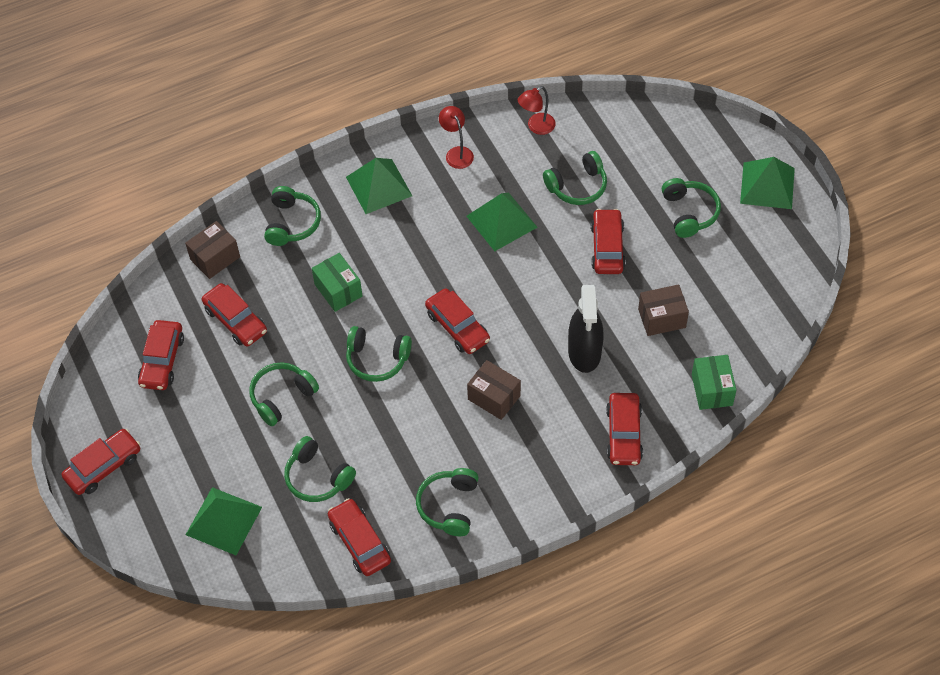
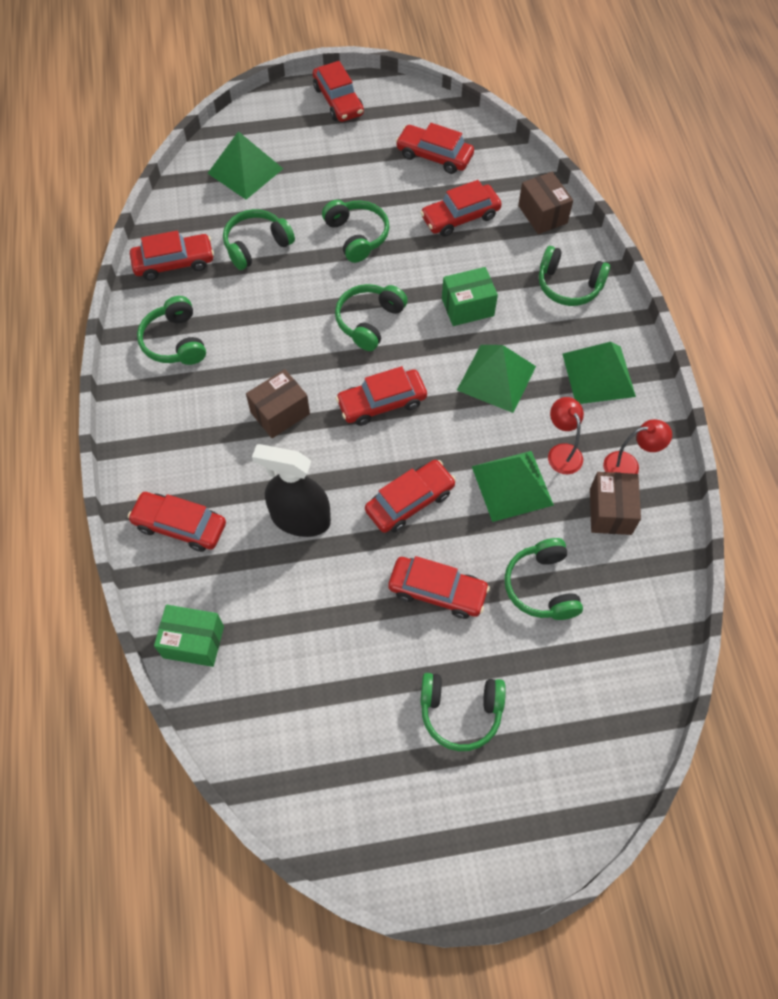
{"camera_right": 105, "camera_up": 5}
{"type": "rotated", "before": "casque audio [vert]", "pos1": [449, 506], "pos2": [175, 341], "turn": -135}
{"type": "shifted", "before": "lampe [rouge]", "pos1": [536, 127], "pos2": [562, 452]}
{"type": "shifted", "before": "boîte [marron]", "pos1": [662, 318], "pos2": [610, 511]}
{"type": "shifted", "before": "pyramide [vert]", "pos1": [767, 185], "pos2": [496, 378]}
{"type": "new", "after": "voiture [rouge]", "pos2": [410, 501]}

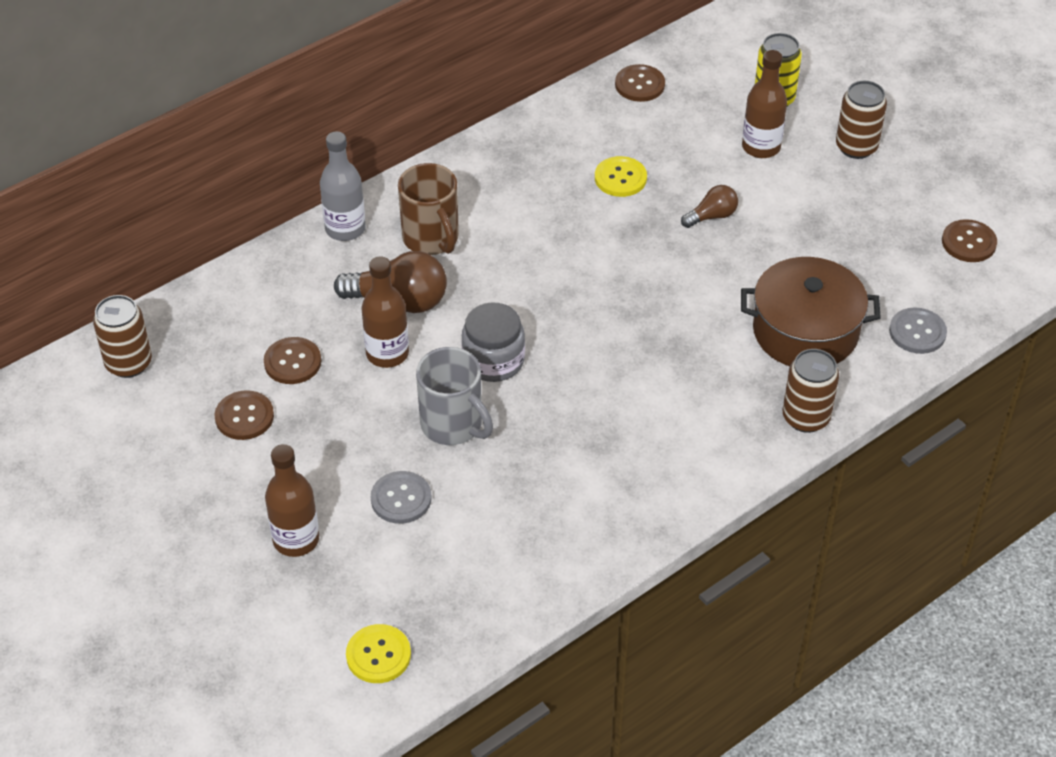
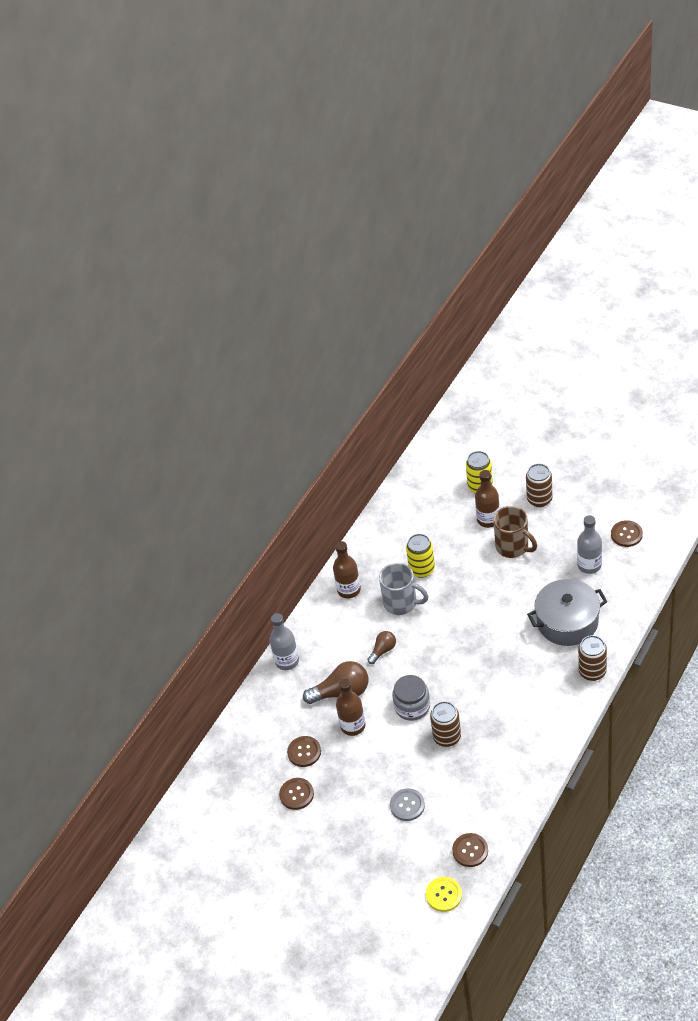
{"camera_right": -15, "camera_up": 0}
{"type": "shifted", "before": "canette [marron]", "pos1": [128, 363], "pos2": [447, 737]}
{"type": "shifted", "before": "bouteille [marron]", "pos1": [296, 540], "pos2": [349, 590]}
{"type": "shifted", "before": "tasse [marron]", "pos1": [431, 239], "pos2": [513, 547]}
{"type": "shifted", "before": "tasse [gris]", "pos1": [453, 425], "pos2": [401, 603]}
{"type": "swapped", "before": "bouton [jaune]", "after": "canette [jaune]", "pos1": [620, 178], "pos2": [422, 569]}
{"type": "shifted", "before": "bouton [marron]", "pos1": [639, 85], "pos2": [470, 850]}
{"type": "shifted", "before": "ampoule [marron]", "pos1": [712, 216], "pos2": [383, 650]}
{"type": "repainted", "before": "marmite [marron]", "after": "marmite [gris]", "pos1": [805, 331], "pos2": [567, 622]}
{"type": "gone", "before": "bouton [gris]", "pos1": [917, 332]}
{"type": "new", "after": "bouteille [gris]", "pos2": [589, 565]}

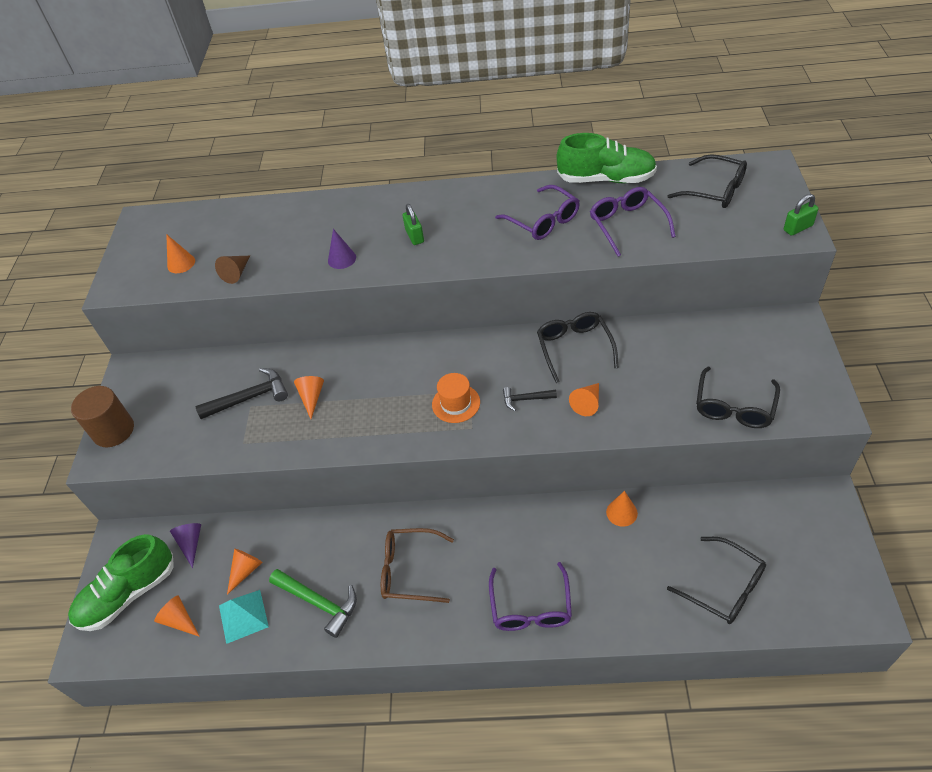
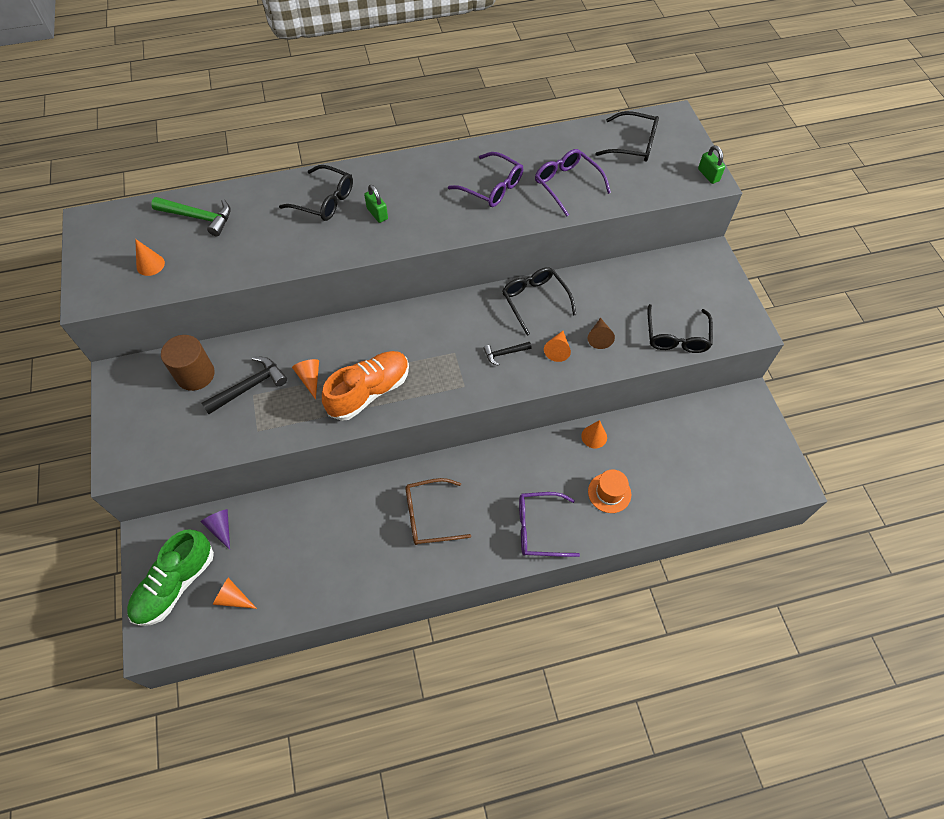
{"camera_right": -20, "camera_up": 10}
{"type": "shifted", "before": "cylindre [marron]", "pos1": [113, 430], "pos2": [195, 374]}
{"type": "shifted", "before": "cône [marron]", "pos1": [236, 273], "pos2": [599, 337]}
{"type": "gone", "before": "pyramide [turquoise]", "pos1": [243, 616]}
{"type": "gone", "before": "cône [orange]", "pos1": [246, 570]}
{"type": "shifted", "before": "marteau [vert]", "pos1": [318, 603], "pos2": [198, 217]}
{"type": "gone", "before": "cône [violet]", "pos1": [342, 259]}
{"type": "shifted", "before": "chapeau [orange]", "pos1": [456, 403], "pos2": [609, 493]}
{"type": "rotated", "before": "lunettes [violet]", "pos1": [531, 607], "pos2": [539, 528], "turn": 105}
{"type": "gone", "before": "chaussure [vert]", "pos1": [606, 179]}
{"type": "shifted", "before": "lunettes [noir]", "pos1": [724, 587], "pos2": [325, 201]}
{"type": "rotated", "before": "cadenas [vert]", "pos1": [798, 228], "pos2": [708, 175], "turn": -75}
{"type": "new", "after": "chaussure [orange]", "pos2": [369, 392]}

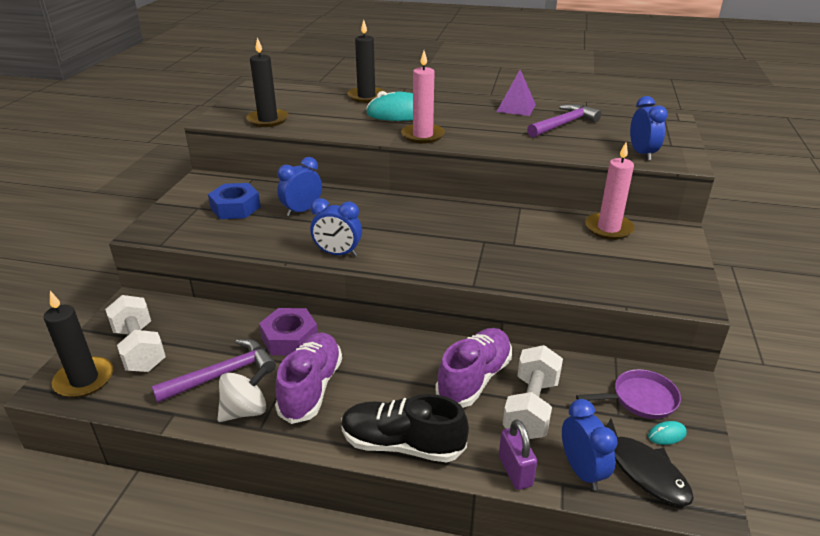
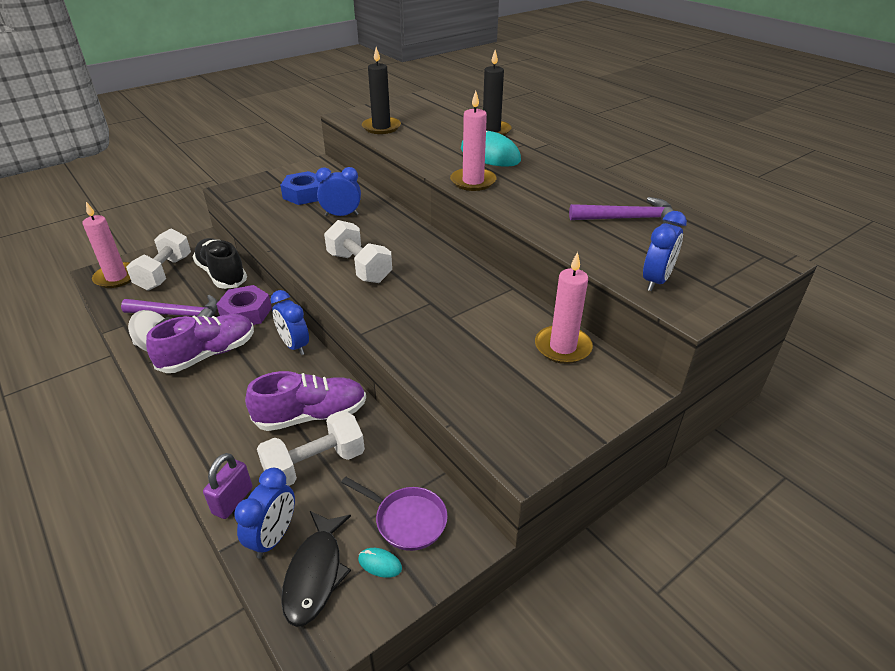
{"camera_right": 40, "camera_up": 5}
{"type": "repainted", "before": "bougie [noir]", "after": "bougie [rose]", "pos1": [84, 380], "pos2": [116, 277]}
{"type": "shifted", "before": "réveil [bleu]", "pos1": [337, 254], "pos2": [294, 345]}
{"type": "shifted", "before": "chaussure [noir]", "pos1": [402, 444], "pos2": [222, 274]}
{"type": "gone", "before": "pyramide [violet]", "pos1": [516, 108]}
{"type": "new", "after": "haltère [blanc]", "pos2": [359, 267]}

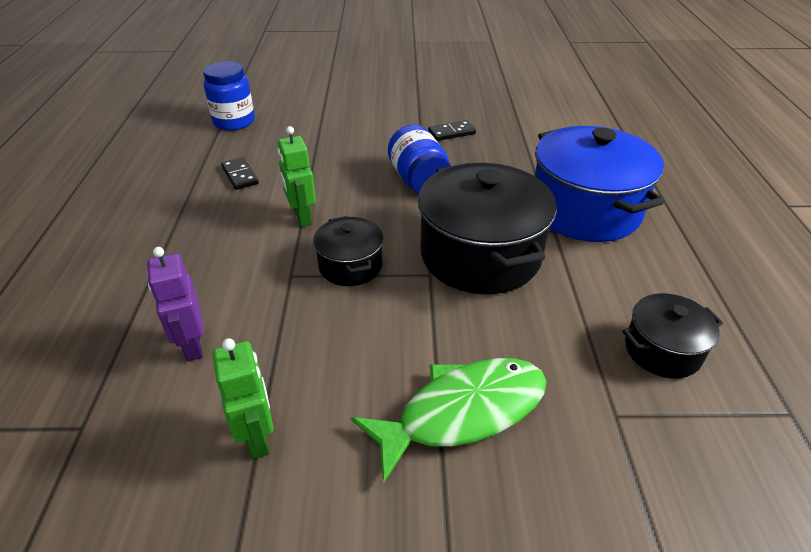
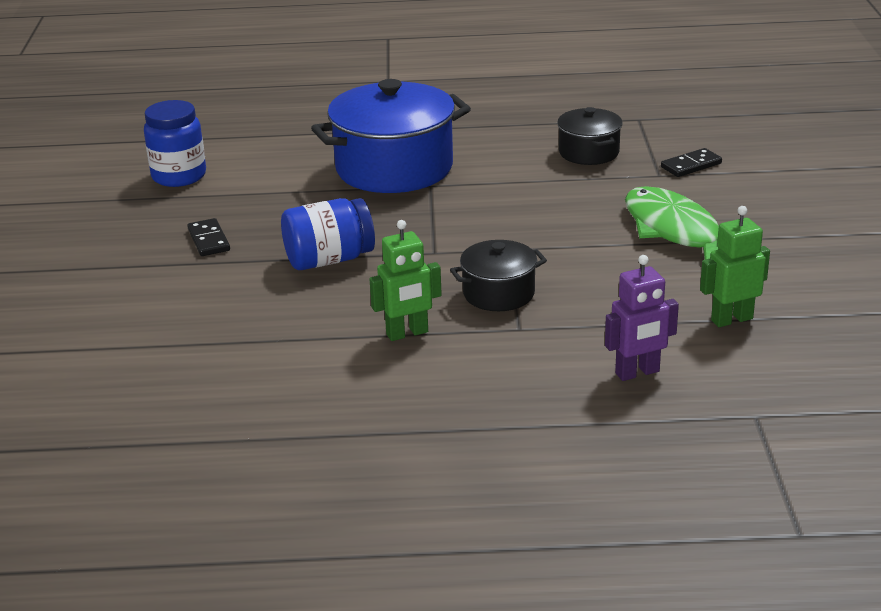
{"camera_right": -90, "camera_up": -10}
{"type": "shifted", "before": "bocal [bleu]", "pos1": [234, 122], "pos2": [179, 176]}
{"type": "shifted", "before": "domino [noir]", "pos1": [240, 175], "pos2": [691, 165]}
{"type": "gone", "before": "marmite [noir]", "pos1": [480, 255]}

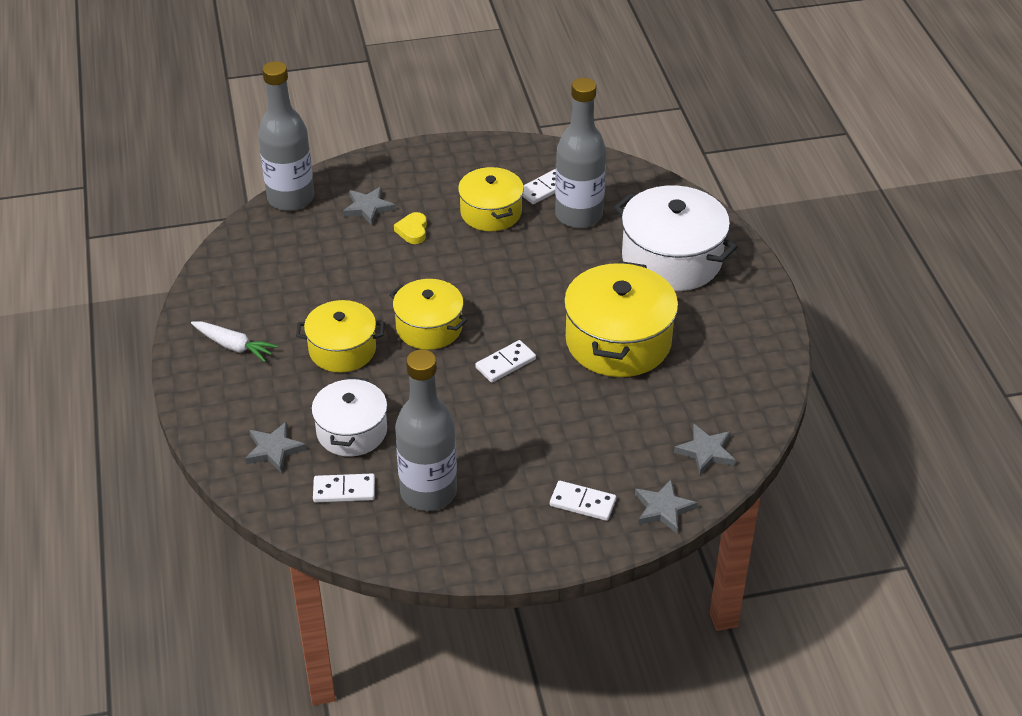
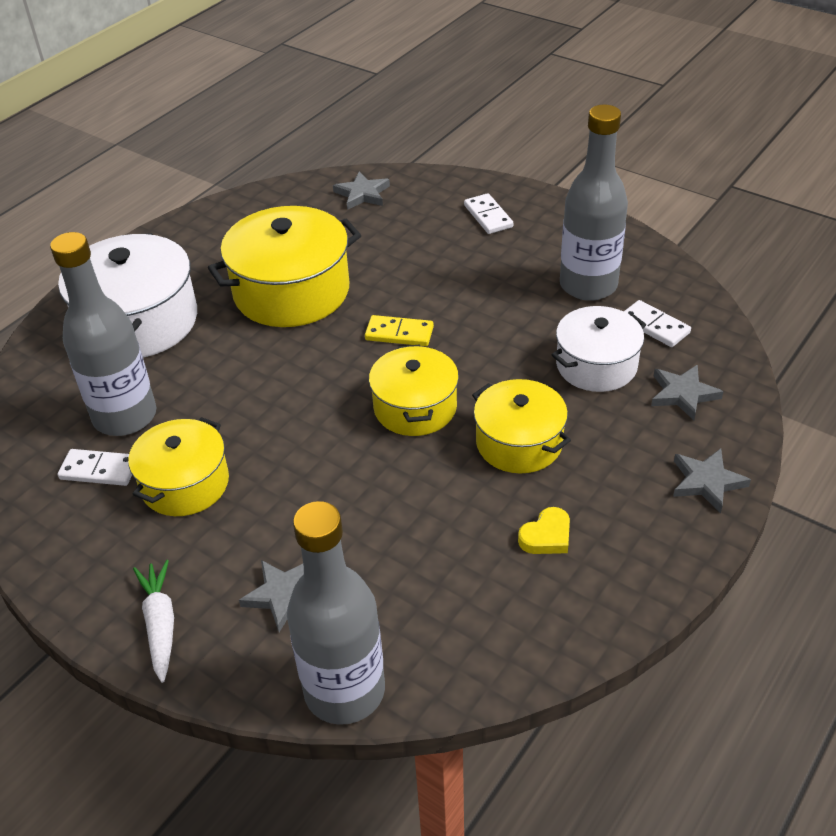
{"camera_right": -130, "camera_up": 0}
{"type": "shifted", "before": "carotte [blanc]", "pos1": [234, 346], "pos2": [160, 624]}
{"type": "shifted", "before": "cœur [jaune]", "pos1": [412, 231], "pos2": [546, 536]}
{"type": "repainted", "before": "domino [blanc]", "after": "domino [jaune]", "pos1": [505, 363], "pos2": [399, 333]}
{"type": "shifted", "before": "étoile [gris]", "pos1": [663, 509], "pos2": [707, 482]}

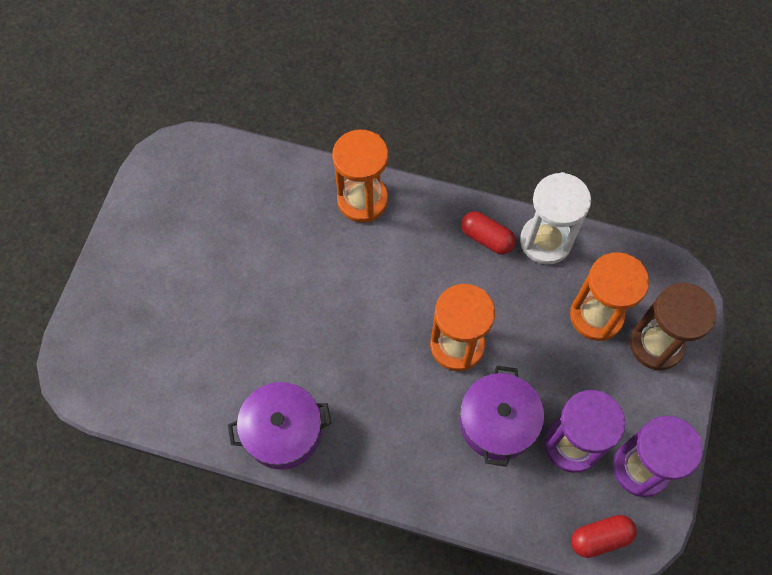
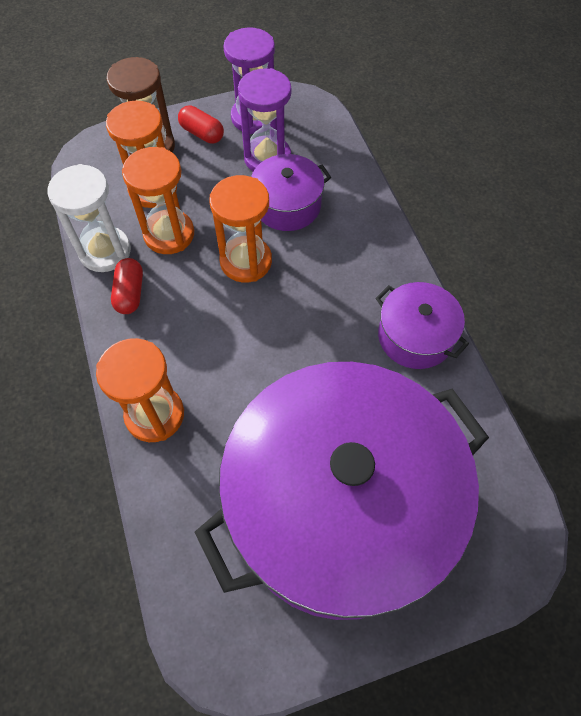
{"camera_right": -125, "camera_up": -5}
{"type": "shifted", "before": "gélule [rouge]", "pos1": [600, 538], "pos2": [202, 133]}
{"type": "new", "after": "sablier [orange]", "pos2": [169, 234]}
{"type": "new", "after": "marmite [violet]", "pos2": [339, 507]}

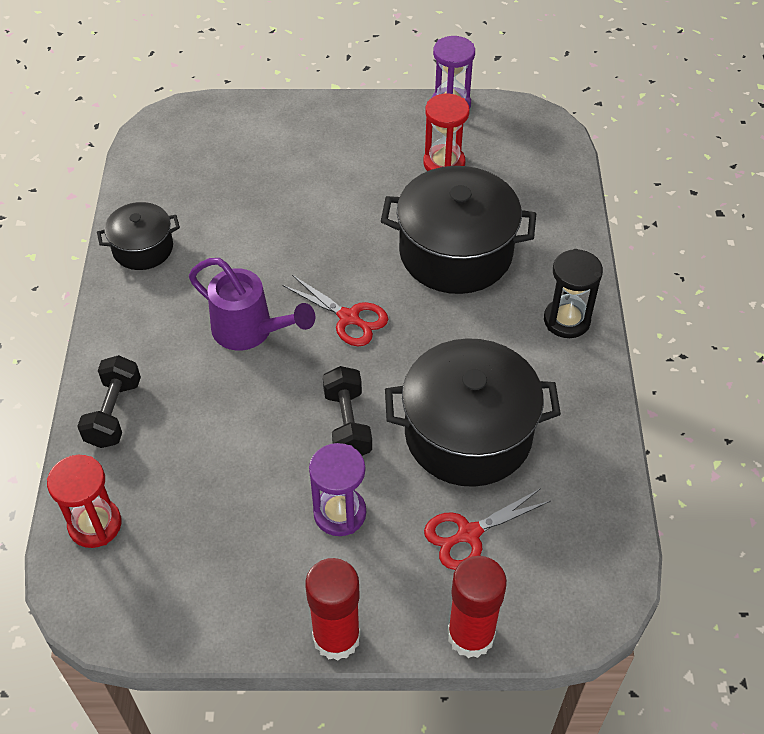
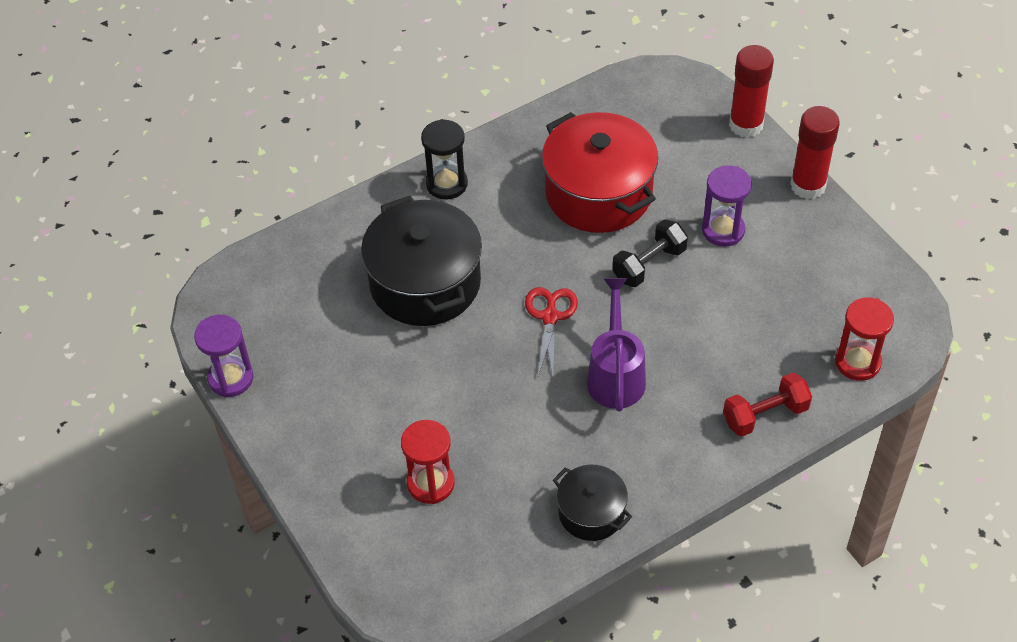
{"camera_right": -120, "camera_up": 0}
{"type": "repainted", "before": "haltère [noir]", "after": "haltère [rouge]", "pos1": [114, 413], "pos2": [765, 415]}
{"type": "repainted", "before": "marmite [noir]", "after": "marmite [rouge]", "pos1": [468, 433], "pos2": [598, 193]}
{"type": "shifted", "before": "sablier [rouge]", "pos1": [444, 163], "pos2": [430, 483]}
{"type": "gone", "before": "ciseaux [rouge]", "pos1": [469, 534]}

